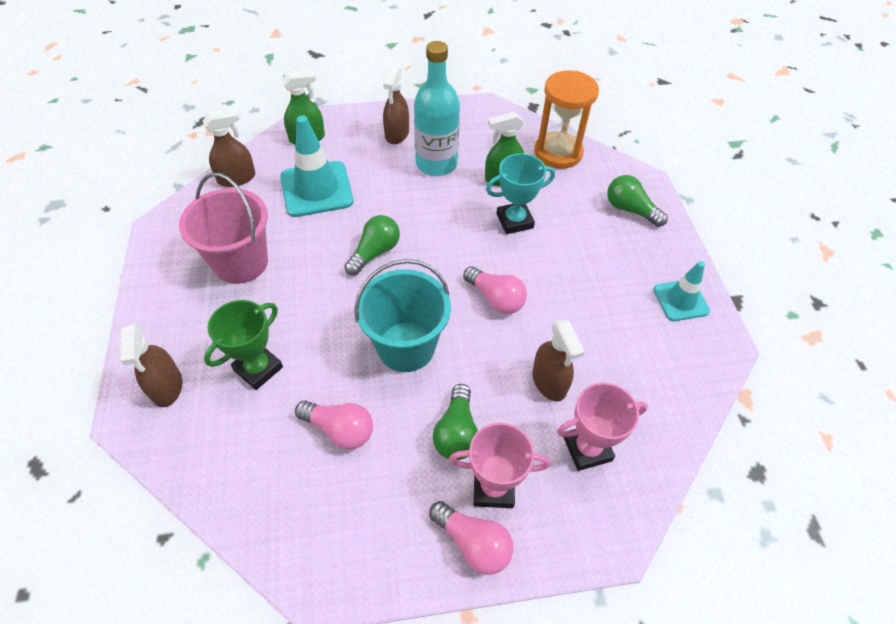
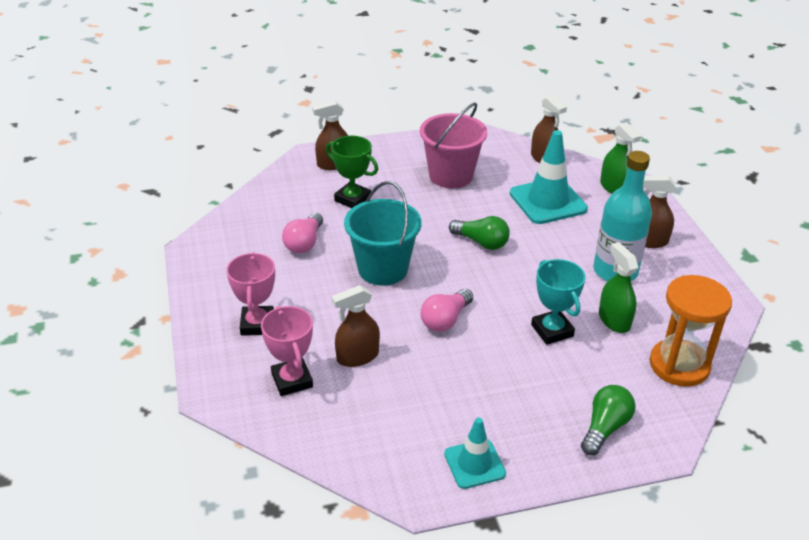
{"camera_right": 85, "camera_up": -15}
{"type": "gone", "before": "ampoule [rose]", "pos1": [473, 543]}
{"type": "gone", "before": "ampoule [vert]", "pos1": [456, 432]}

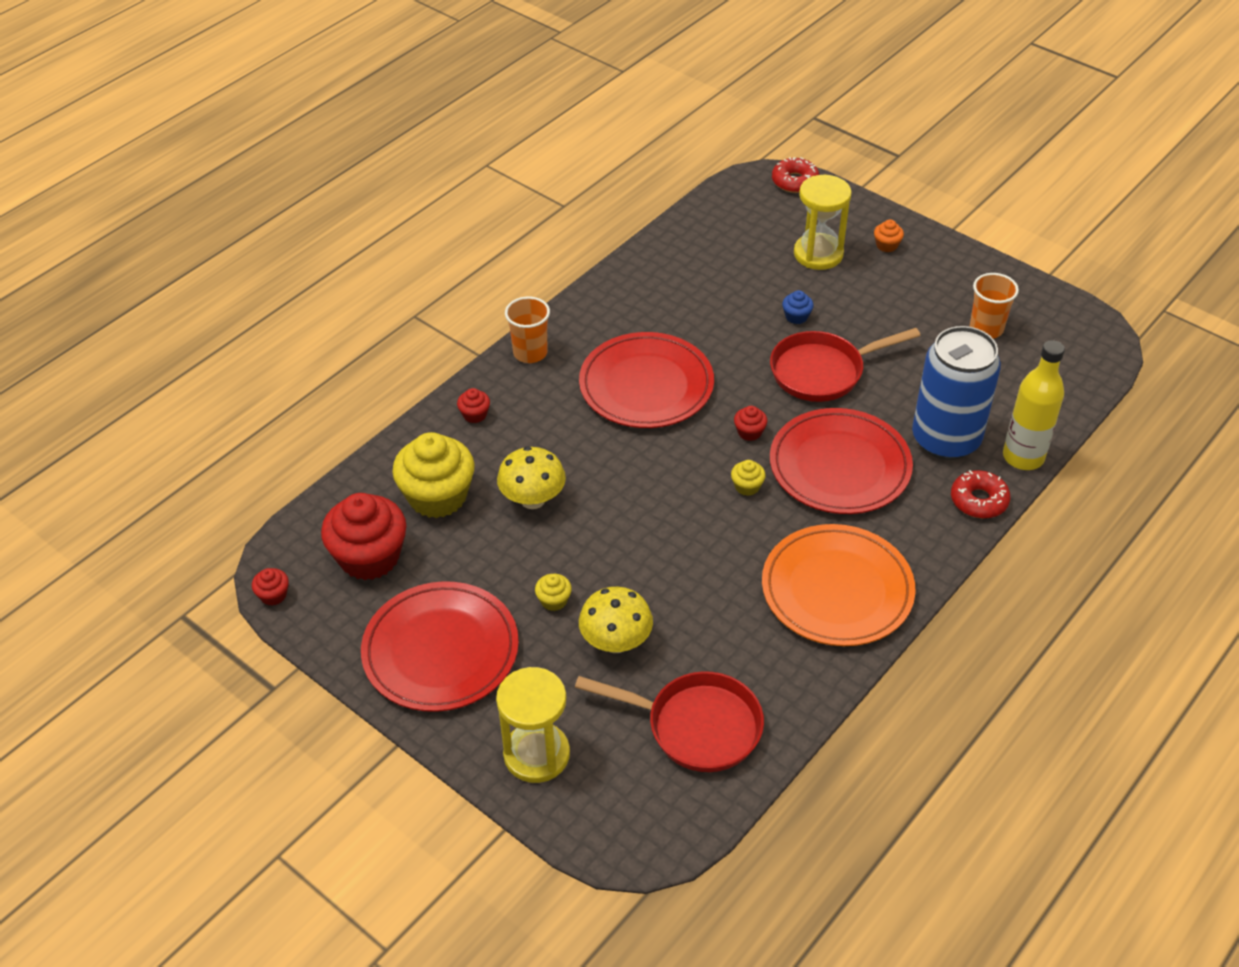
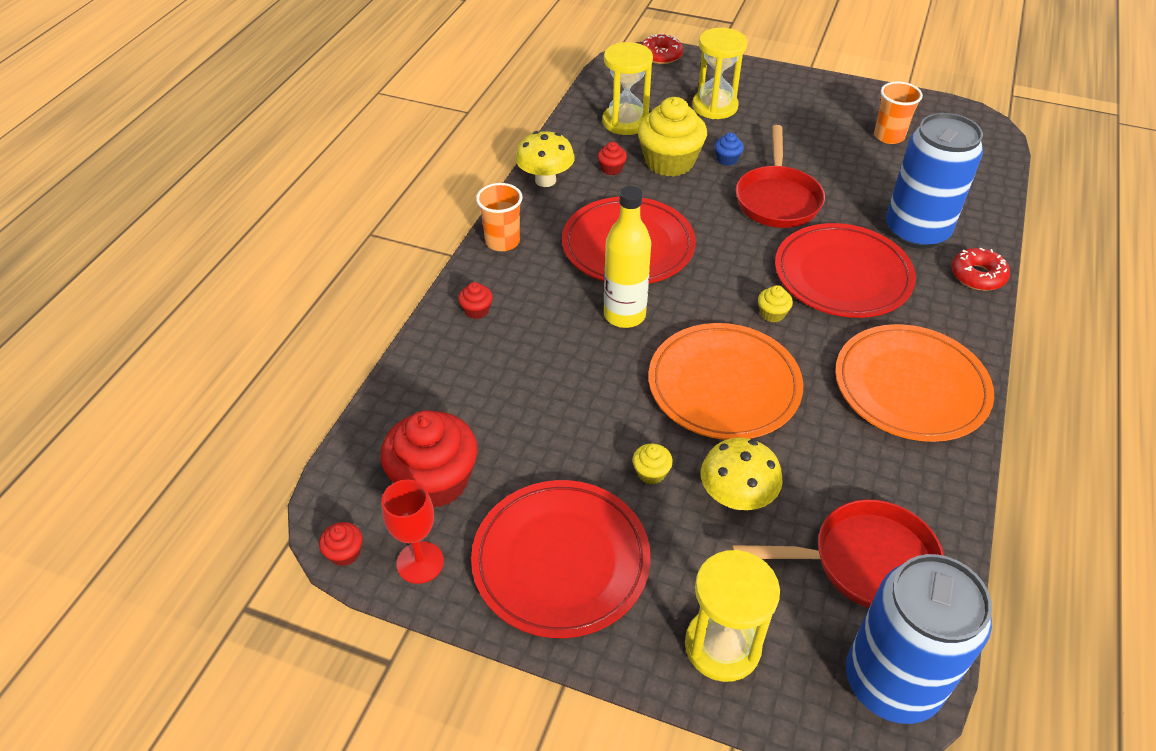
{"camera_right": -20, "camera_up": 0}
{"type": "shifted", "before": "muffin [jaune]", "pos1": [437, 496], "pos2": [669, 162]}
{"type": "shifted", "before": "champignon [jaune]", "pos1": [533, 499], "pos2": [545, 180]}
{"type": "shifted", "before": "muffin [rouge]", "pos1": [749, 432], "pos2": [611, 169]}
{"type": "rotated", "before": "poêle [rouge]", "pos1": [822, 372], "pos2": [777, 199], "turn": -45}
{"type": "gone", "before": "muffin [orange]", "pos1": [886, 245]}
{"type": "shifted", "before": "bouteille [jaune]", "pos1": [1023, 457], "pos2": [624, 315]}
{"type": "new", "after": "verre à pied [rouge]", "pos2": [420, 562]}
{"type": "new", "after": "sablier [jaune]", "pos2": [625, 122]}
{"type": "new", "after": "assiette [orange]", "pos2": [724, 385]}
{"type": "new", "after": "canette [bleu]", "pos2": [891, 682]}

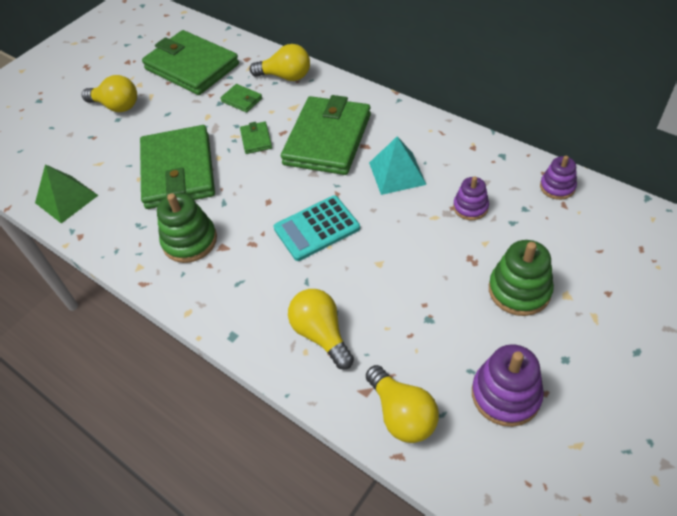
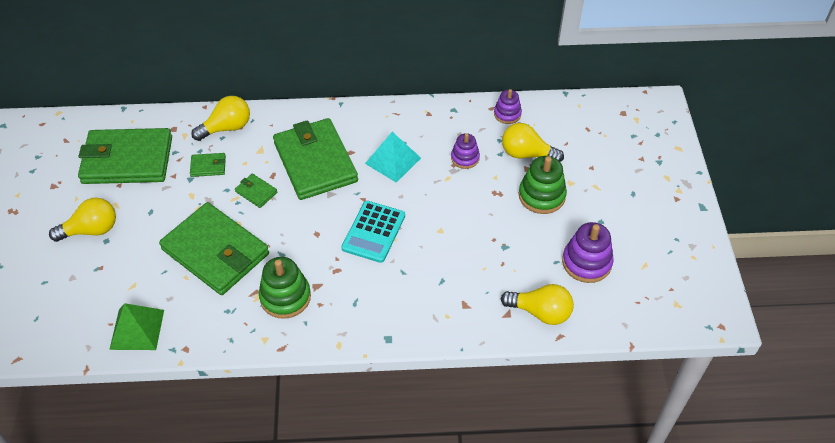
{"camera_right": -45, "camera_up": 0}
{"type": "shifted", "before": "ampoule [jaune]", "pos1": [321, 334], "pos2": [526, 154]}

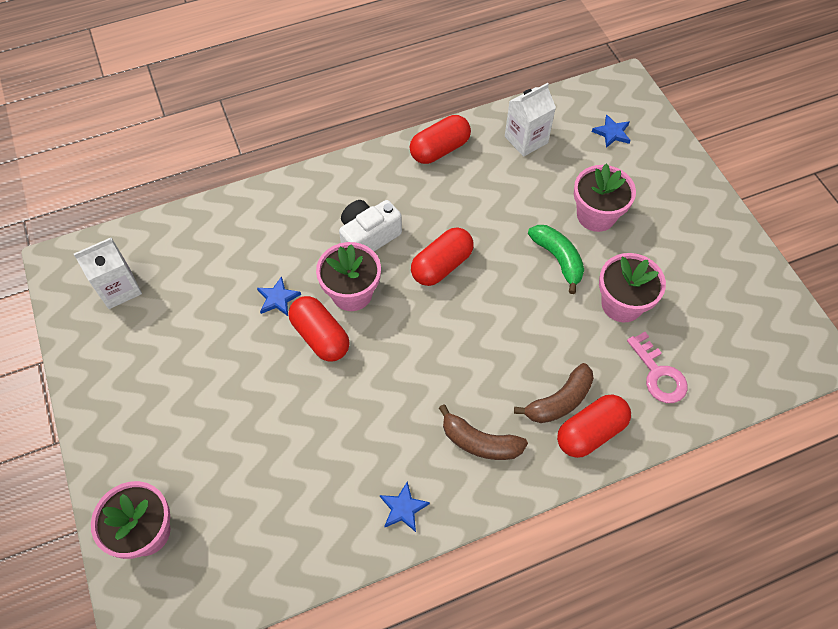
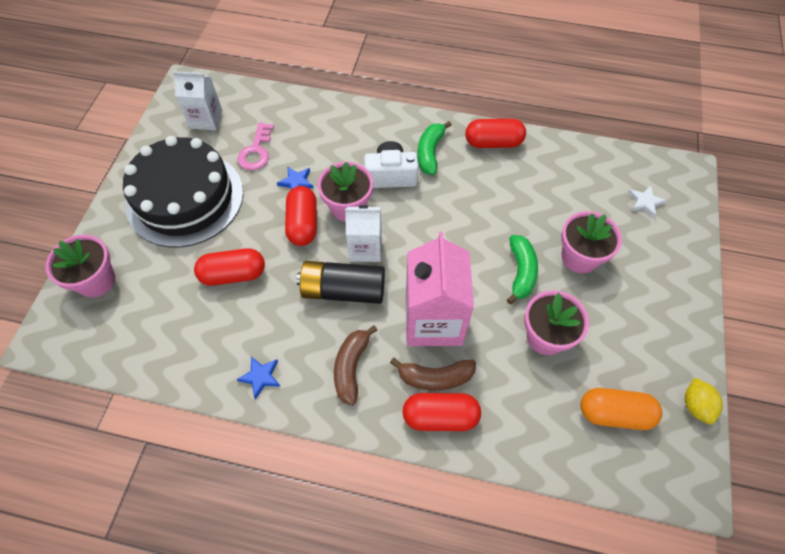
{"camera_right": 35, "camera_up": 0}
{"type": "shifted", "before": "gélule [rouge]", "pos1": [442, 265], "pos2": [233, 274]}
{"type": "rotated", "before": "banane [marron]", "pos1": [480, 442], "pos2": [351, 367], "turn": 45}
{"type": "shifted", "before": "brique de lait [blanc]", "pos1": [526, 140], "pos2": [365, 248]}
{"type": "repainted", "before": "étoile [bleu]", "after": "étoile [blanc]", "pos1": [612, 133], "pos2": [645, 202]}
{"type": "shifted", "before": "clé [rose]", "pos1": [658, 374], "pos2": [256, 151]}
{"type": "new", "after": "gâteau [noir]", "pos2": [185, 198]}
{"type": "new", "after": "pile [noir]", "pos2": [343, 290]}
{"type": "new", "after": "brique de lait [rose]", "pos2": [433, 320]}
{"type": "new", "after": "banane [vert]", "pos2": [430, 152]}
{"type": "new", "after": "gélule [orange]", "pos2": [614, 413]}
{"type": "new", "after": "citron [jaune]", "pos2": [695, 406]}

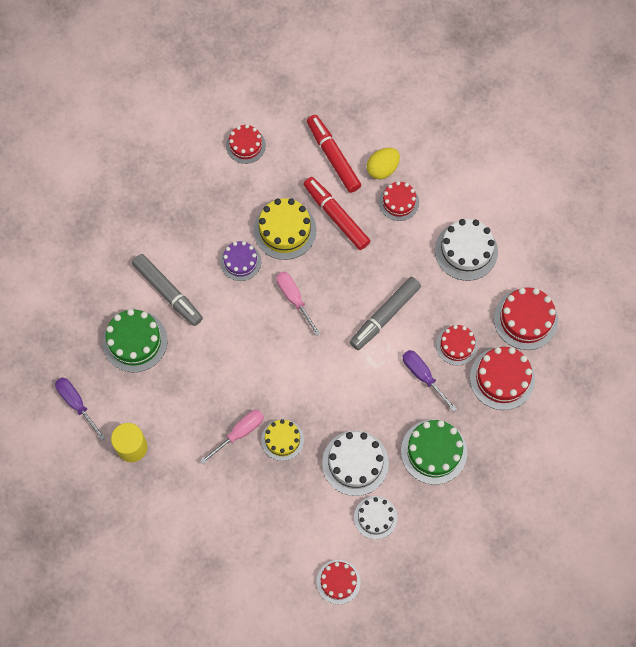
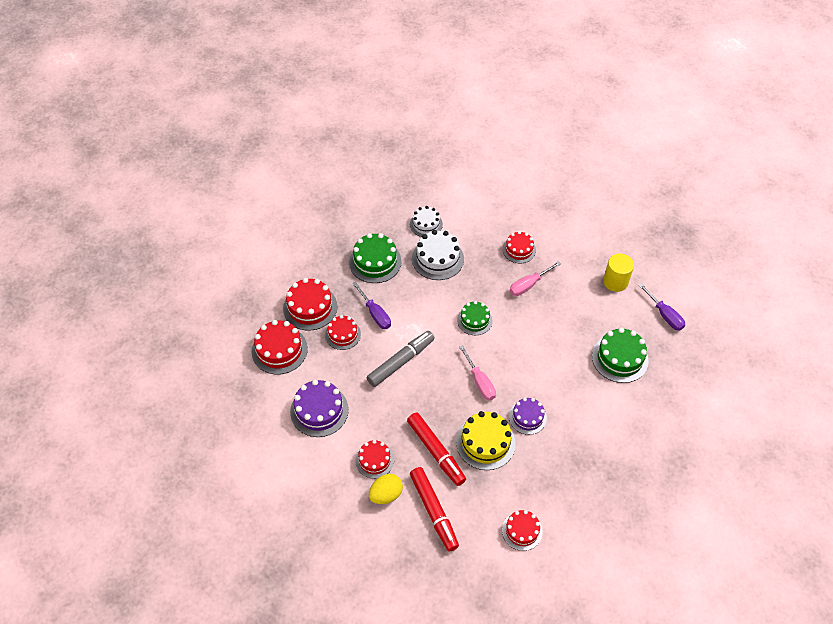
{"camera_right": -175, "camera_up": -15}
{"type": "gone", "before": "feutre [gris]", "pos1": [168, 292]}
{"type": "gone", "before": "gâteau [jaune]", "pos1": [282, 440]}
{"type": "shifted", "before": "gâteau [rouge]", "pos1": [338, 582], "pos2": [519, 250]}
{"type": "repainted", "before": "gâteau [blanc]", "after": "gâteau [violet]", "pos1": [466, 251], "pos2": [319, 410]}
{"type": "new", "after": "gâteau [vert]", "pos2": [474, 320]}

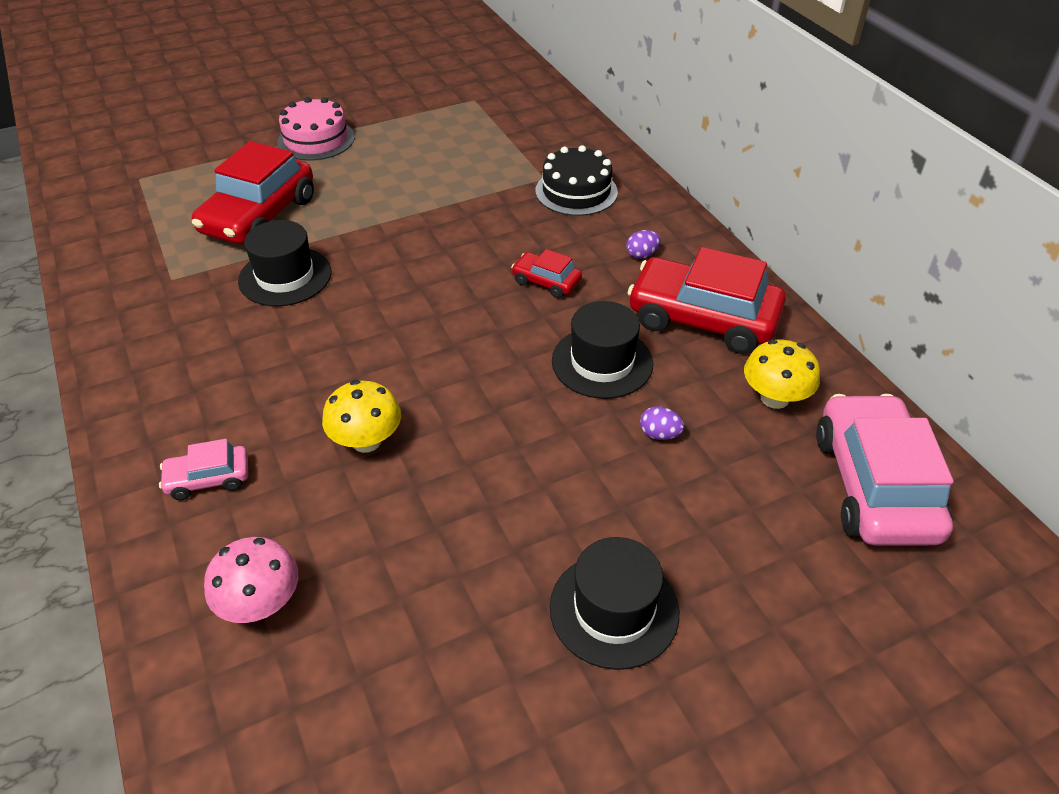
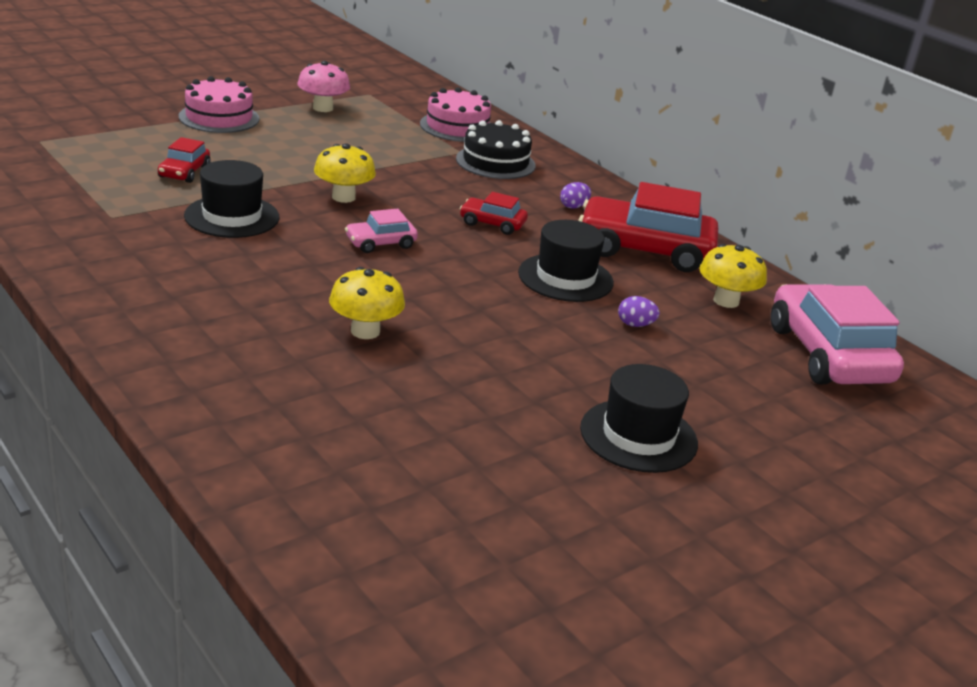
{"camera_right": -15, "camera_up": -15}
{"type": "shifted", "before": "voiture [rose]", "pos1": [208, 479], "pos2": [380, 243]}
{"type": "scaled", "before": "voiture [rouge]", "pos1": [259, 216], "pos2": [184, 172], "scale": 0.48}
{"type": "shifted", "before": "champignon [rose]", "pos1": [261, 603], "pos2": [323, 108]}
{"type": "new", "after": "champignon [jaune]", "pos2": [343, 197]}
{"type": "new", "after": "gâteau [rose]", "pos2": [457, 127]}

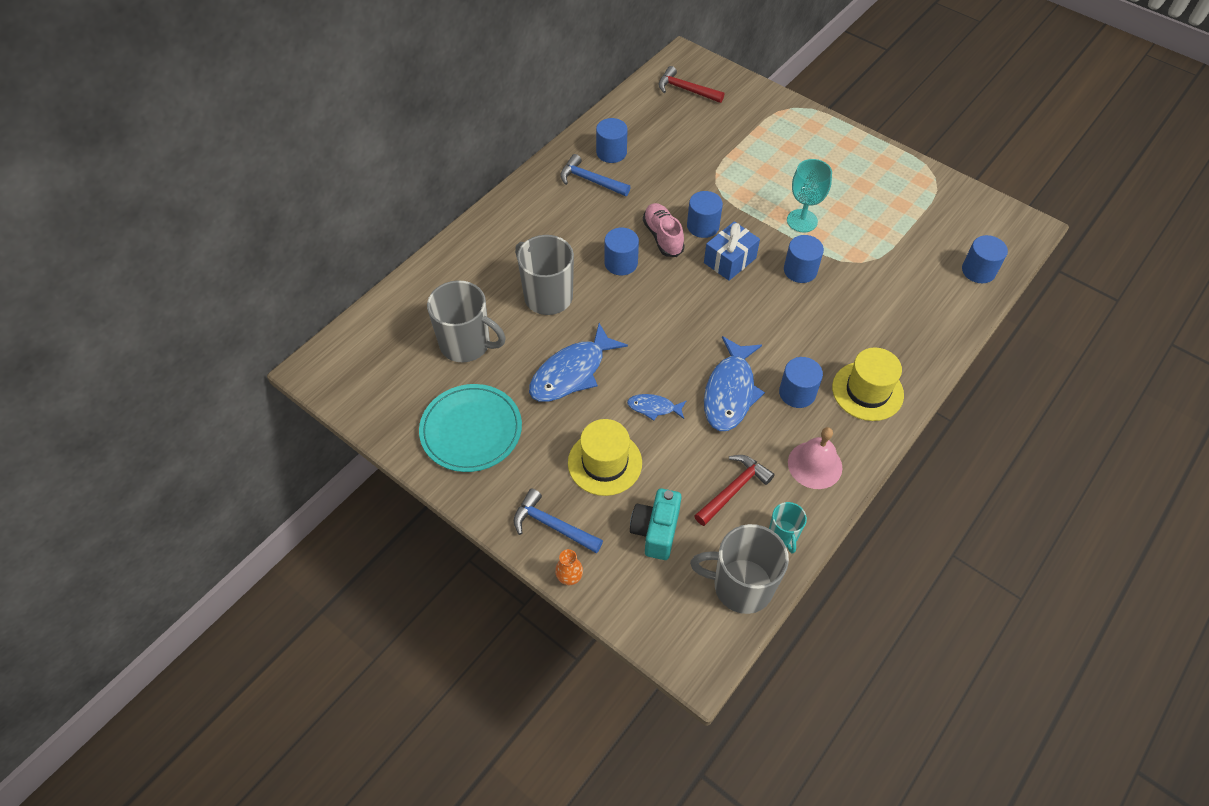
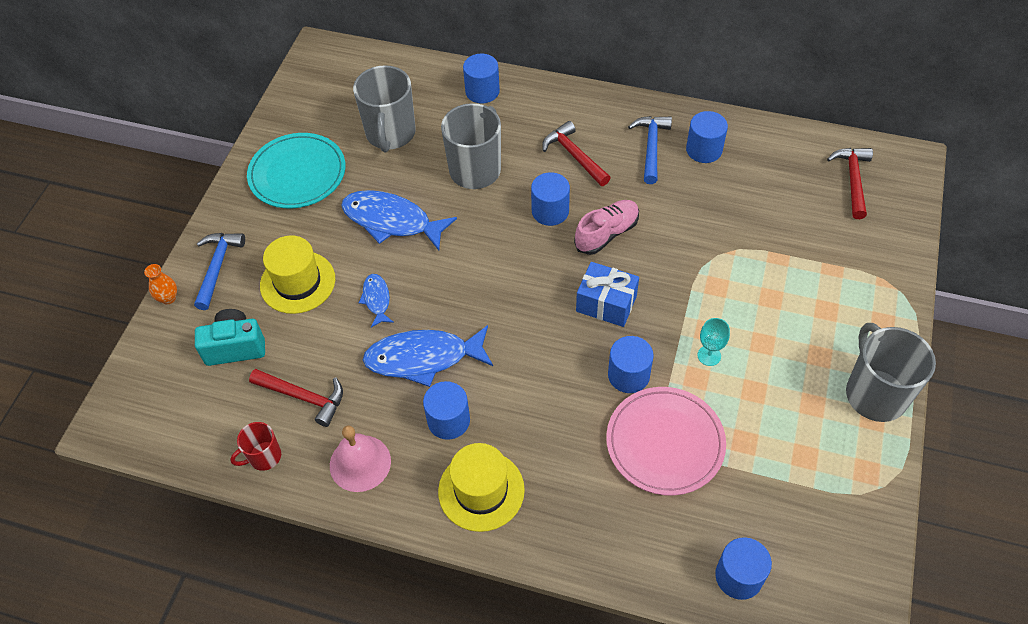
{"camera_right": 70, "camera_up": 0}
{"type": "shifted", "before": "cylindre [bleu]", "pos1": [703, 226], "pos2": [482, 91]}
{"type": "shifted", "before": "tasse [gris]", "pos1": [741, 586], "pos2": [875, 393]}
{"type": "repainted", "before": "tasse [turquoise]", "after": "tasse [rouge]", "pos1": [783, 535], "pos2": [264, 457]}
{"type": "scaled", "before": "verre à pied [turquoise]", "pos1": [802, 221], "pos2": [709, 355], "scale": 0.6}
{"type": "new", "after": "marteau [rouge]", "pos2": [574, 156]}
{"type": "new", "after": "assiette [rose]", "pos2": [665, 442]}

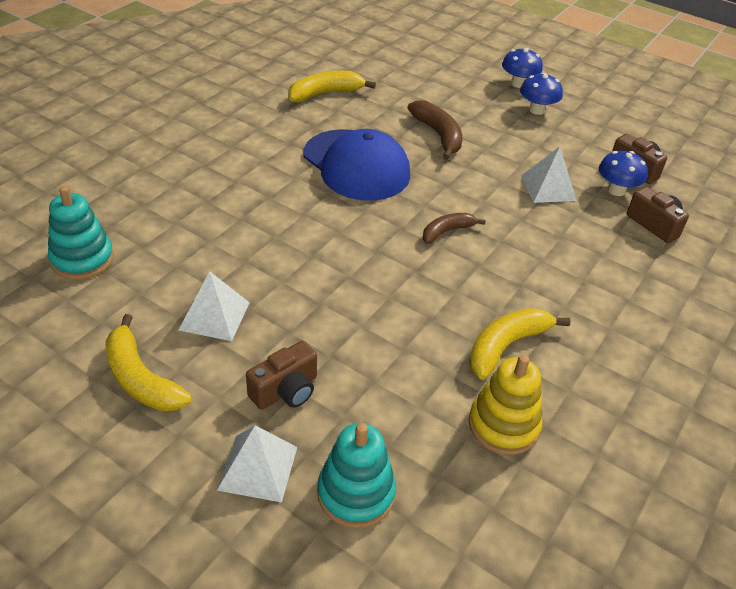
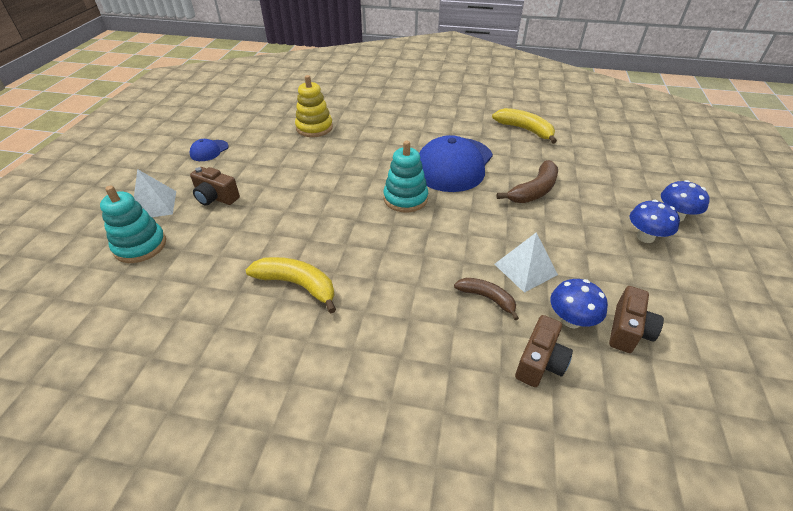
{"camera_right": 70, "camera_up": 0}
{"type": "shifted", "before": "jouet à empiler [turquoise]", "pos1": [82, 259], "pos2": [405, 198]}
{"type": "swapped", "before": "banane [jaune]", "after": "casquette [bleu]", "pos1": [141, 378], "pos2": [209, 151]}
{"type": "gone", "before": "pyramide [blanc]", "pos1": [214, 316]}
{"type": "shifted", "before": "banane [marron]", "pos1": [447, 231], "pos2": [487, 298]}
{"type": "shifted", "before": "jouet à empiler [jaune]", "pos1": [503, 425], "pos2": [314, 128]}

